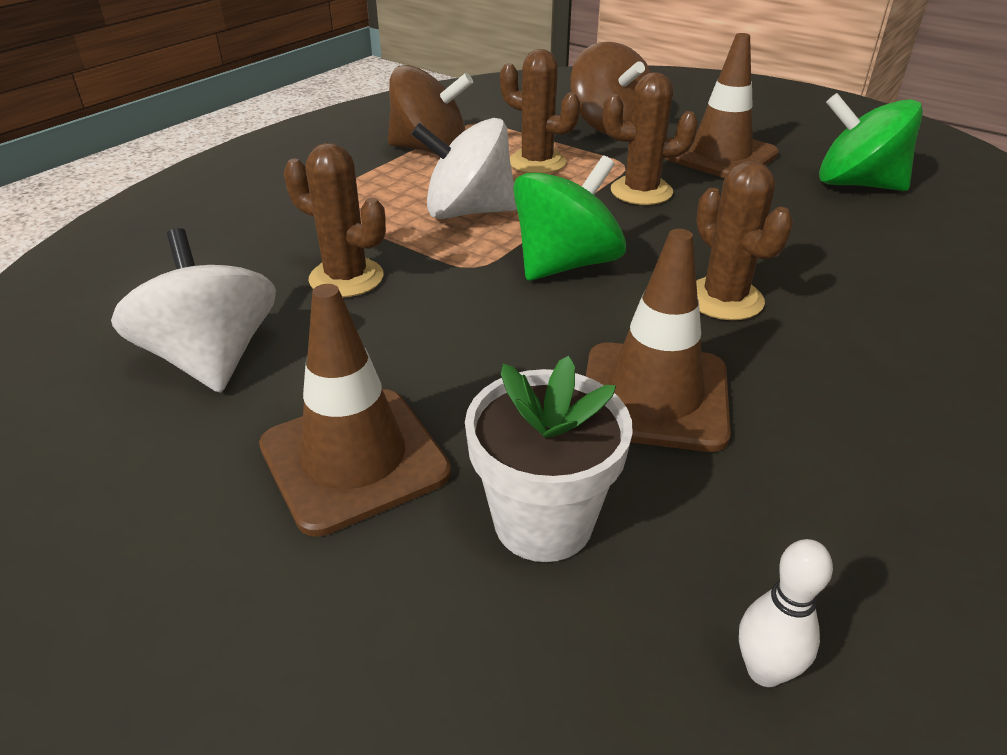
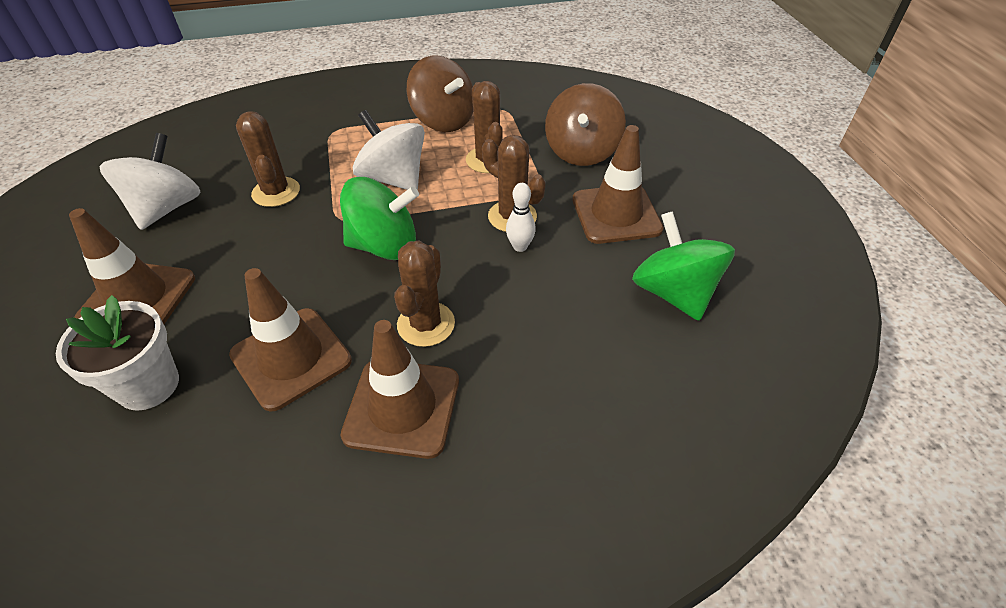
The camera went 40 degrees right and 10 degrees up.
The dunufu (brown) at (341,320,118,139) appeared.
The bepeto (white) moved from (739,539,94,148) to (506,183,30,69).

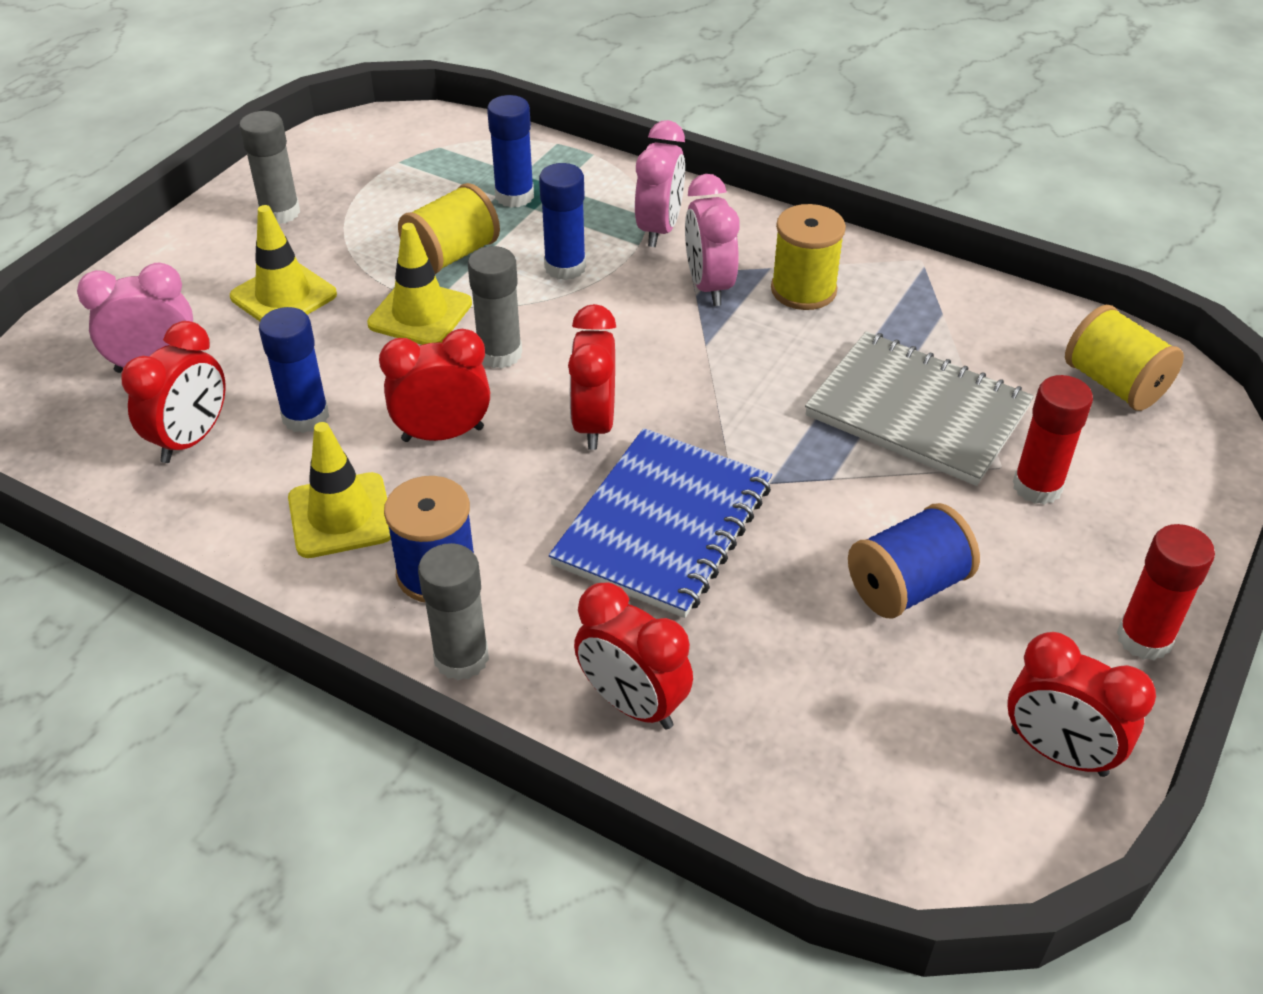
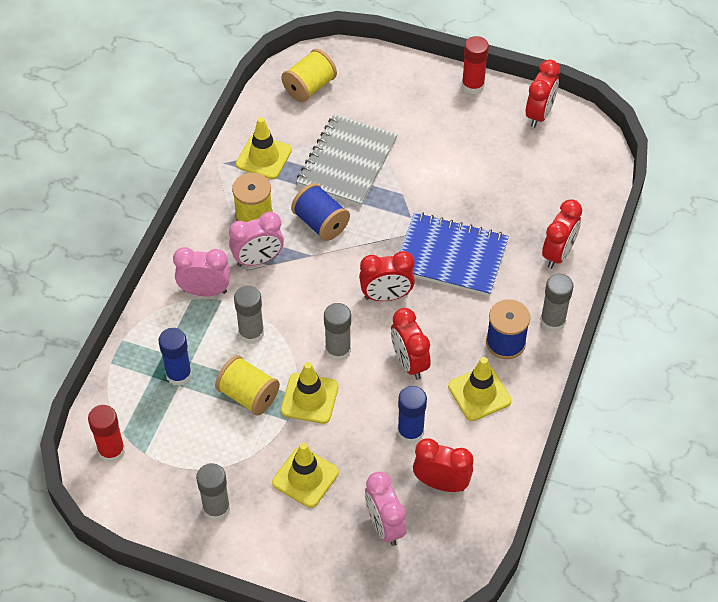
The camera went 100 degrees left and 10 degrees up.
The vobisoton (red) moved from (1013,375,80,130) to (88,405,37,58).
The vobisoton (blue) at (539,163,47,117) became the vobisoton (grey) at (234,286,30,58).
The dunufu (yellow) at (236,117,56,62) appeared.
The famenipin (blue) moved from (848,503,132,115) to (291,183,59,58).

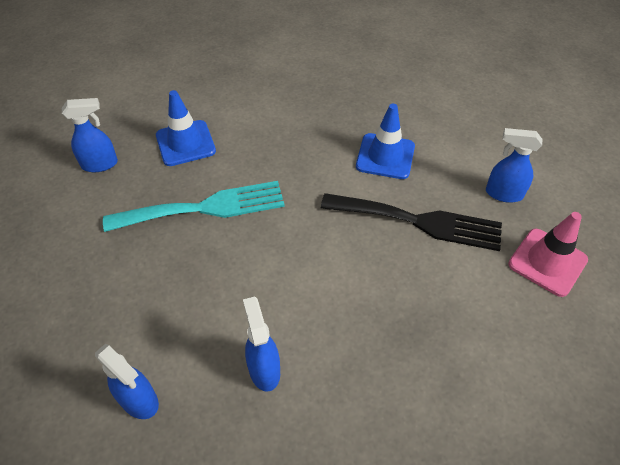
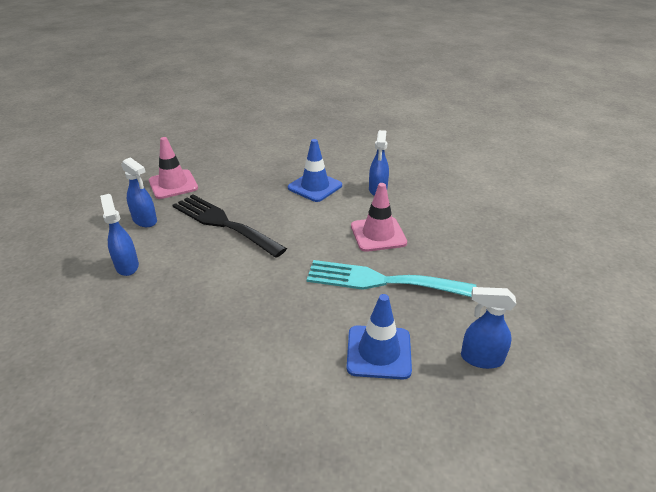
The camera went 155 degrees left and 15 degrees down.
The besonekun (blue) moved from (95,344,64,75) to (100,194,39,82).
The dunufu (blue) moved from (356,104,59,75) to (288,139,54,63).
The dunufu (pink) at (351,183,56,69) appeared.

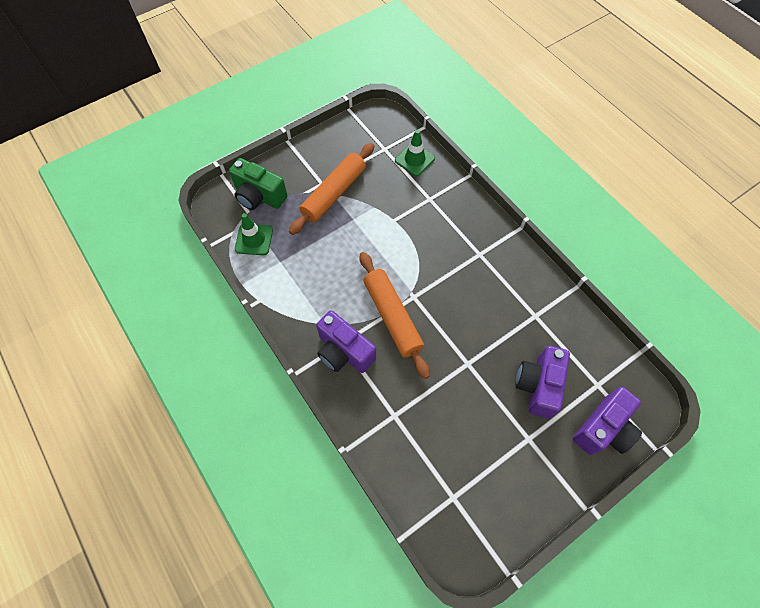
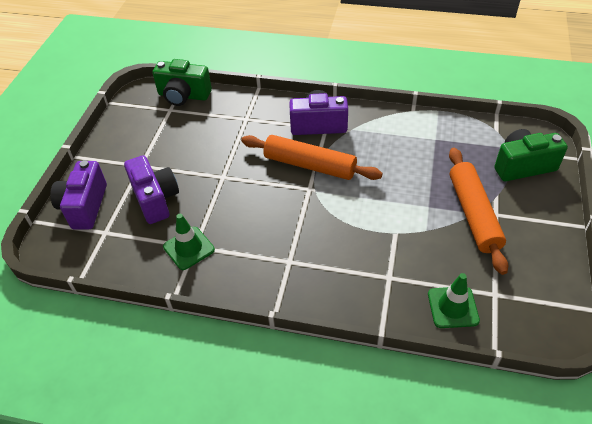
The camera went 140 degrees right and 15 degrees down.
The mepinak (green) at (152,59,60,47) appeared.
The dunufu (green) moved from (235,213,38,42) to (163,214,52,56).

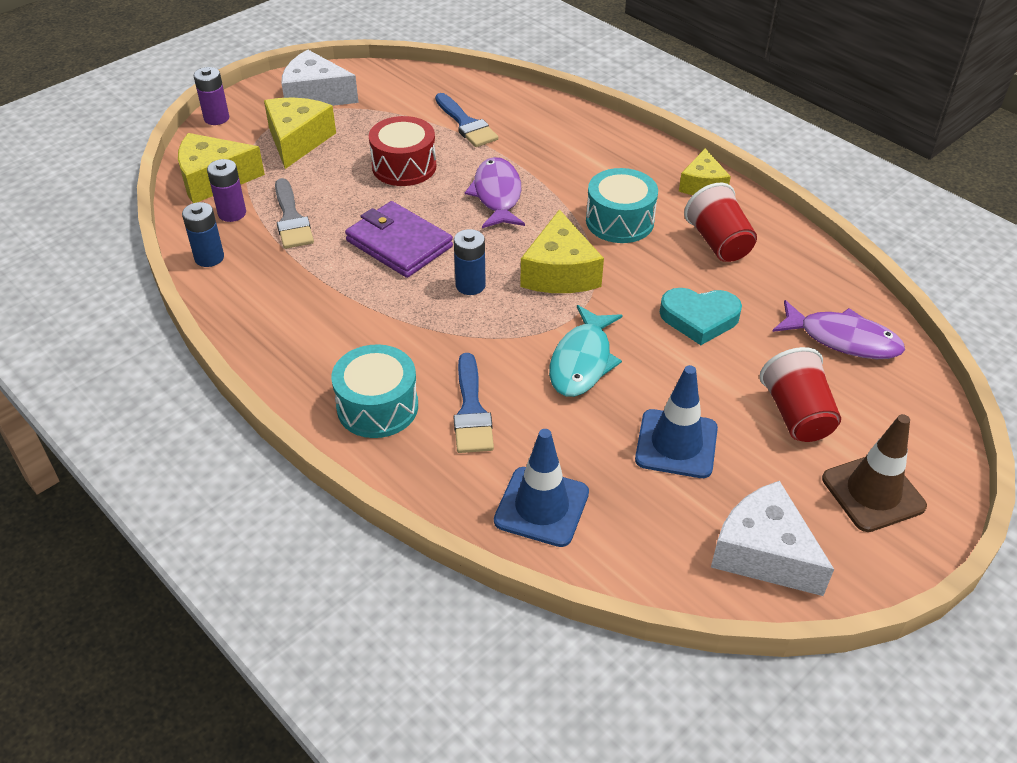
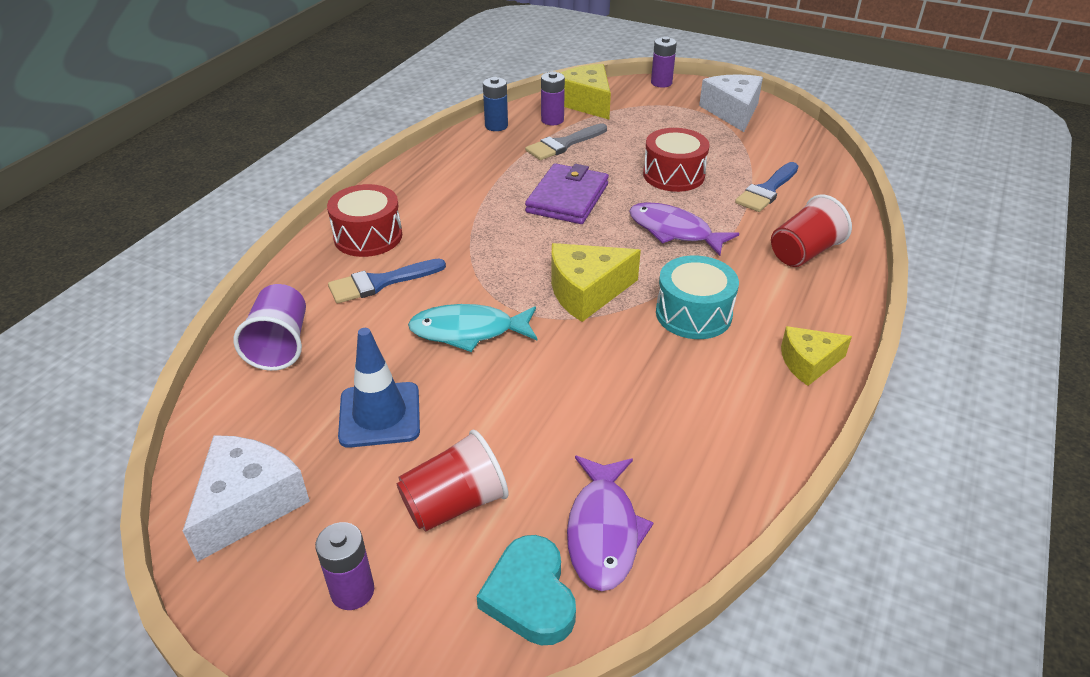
The camera went 70 degrees right and 5 degrees down.
The dunufu (blue) at (494,429,95,118) was replaced by the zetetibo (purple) at (234,284,72,87).
The dunufu (brown) at (822,414,105,118) was replaced by the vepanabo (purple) at (315,522,59,88).
The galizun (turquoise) at (331,344,87,94) became the galizun (red) at (327,184,75,73).
The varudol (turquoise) moved from (660,288,82,57) to (477,535,99,110).
The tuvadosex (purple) at (465,157,60,71) turned 120 degrees counterclockwise.
The zetetibo (red) moved from (684,183,73,79) to (771,195,81,72).
The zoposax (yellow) at (264,98,72,71) disappeared.
The vepanabo (blue) at (454,229,32,66) disappeared.

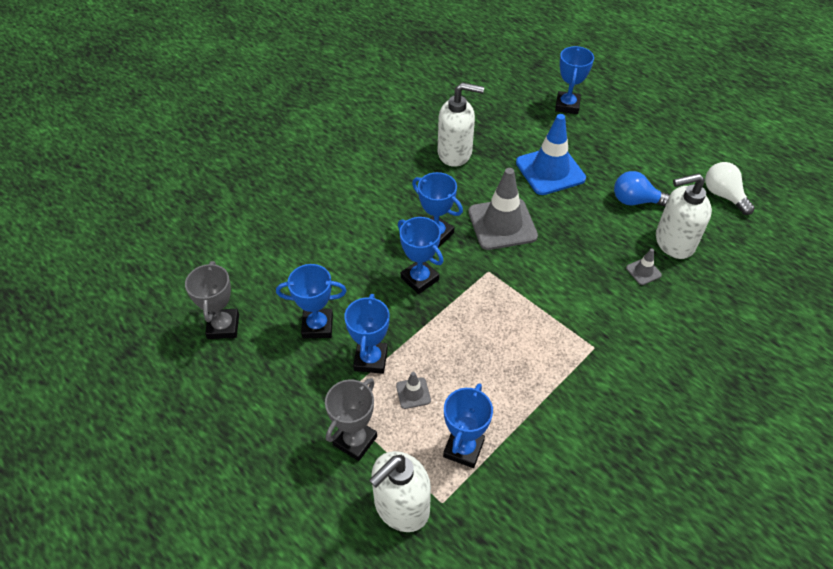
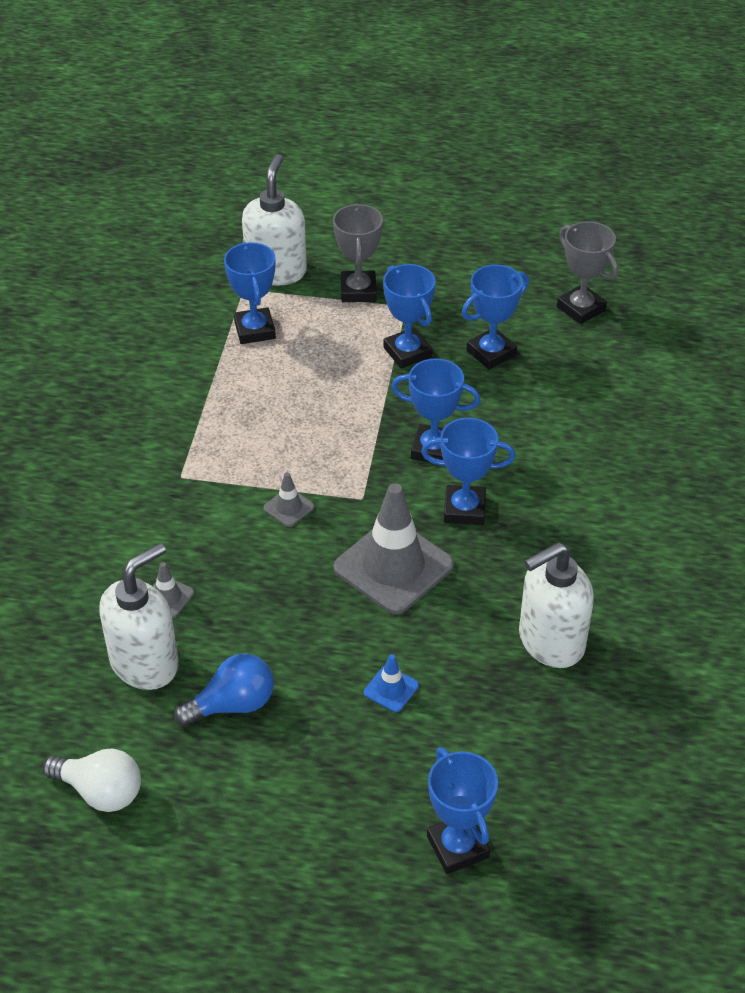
The camera went 145 degrees right and 5 degrees down.
The dunufu (grey) moved from (396,372,35,37) to (263,472,51,55).
The dunufu (blue) at (516,114,70,81) changed to 0.44 times the size.

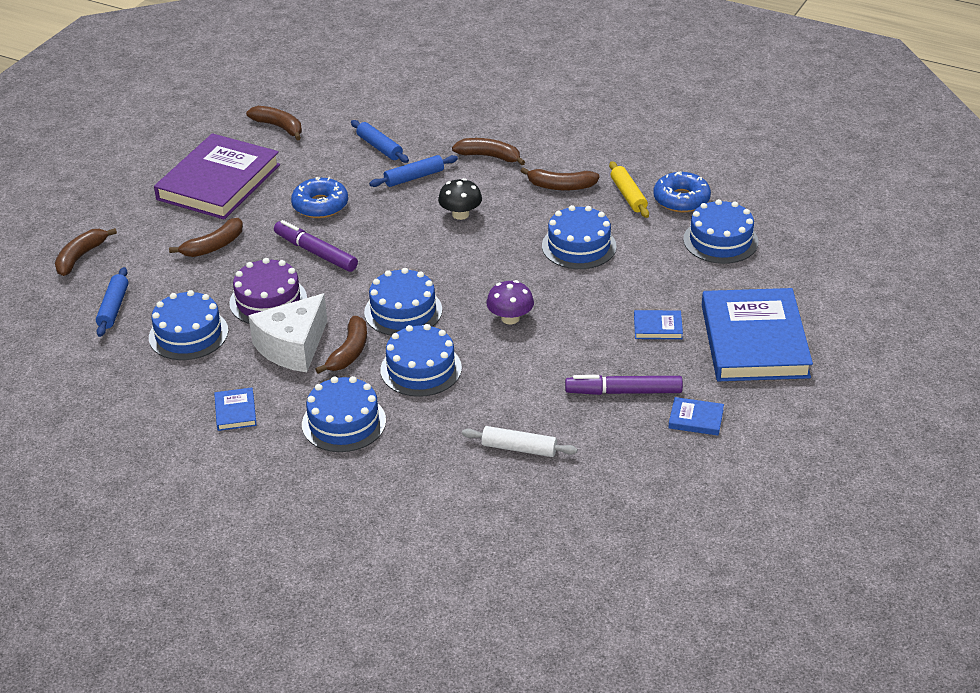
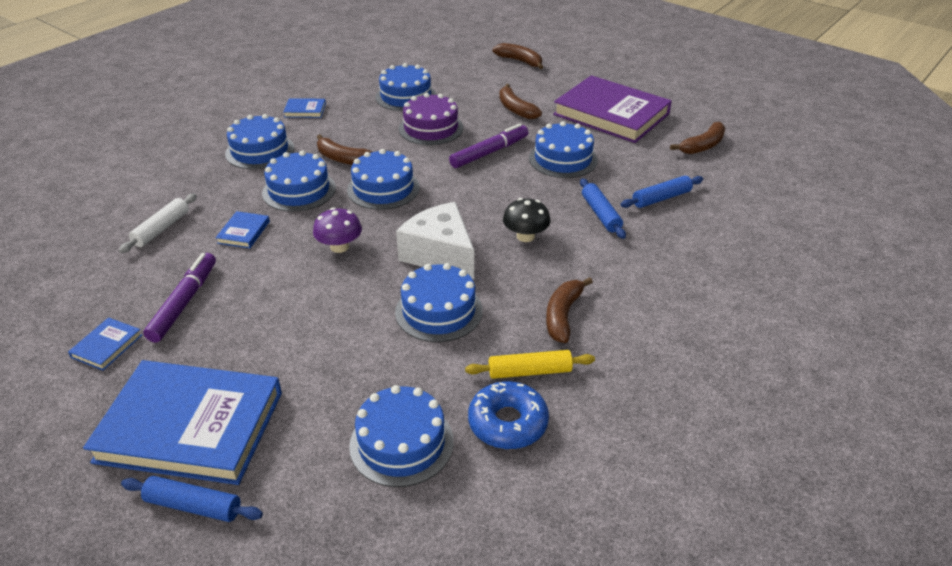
The camera went 100 degrees right and 0 degrees up.
The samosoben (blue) moved from (96,267,33,70) to (121,476,142,46).
The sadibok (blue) moved from (634,310,49,29) to (215,211,55,37).
The zoposax (white) moved from (248,293,79,79) to (396,202,78,77).
The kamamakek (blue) at (291,177,57,41) was replaced by the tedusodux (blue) at (529,121,69,57).
The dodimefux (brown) at (452,138,73,27) disappeared.

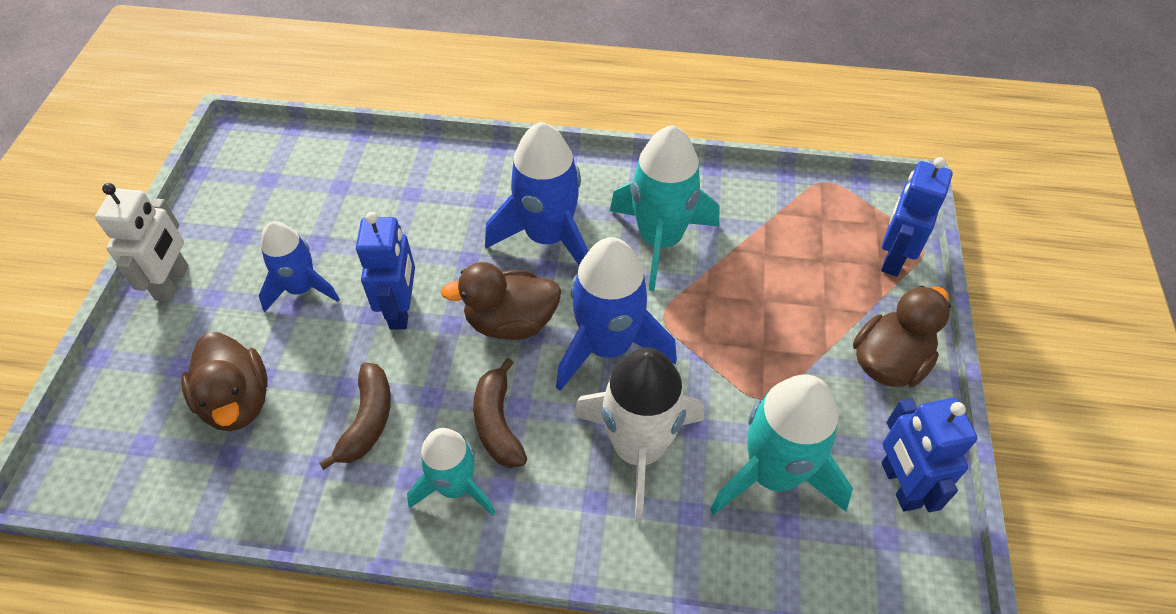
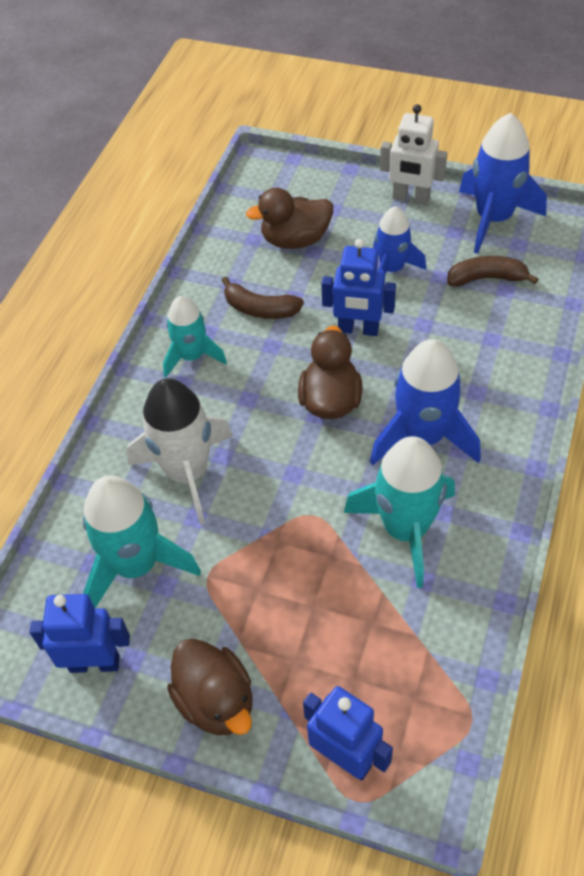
The camera went 105 degrees right and 0 degrees up.
The dodimefux (brown) moved from (473,358,54,110) to (447,256,91,30).
The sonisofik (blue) moved from (556,237,121,154) to (459,113,88,141).

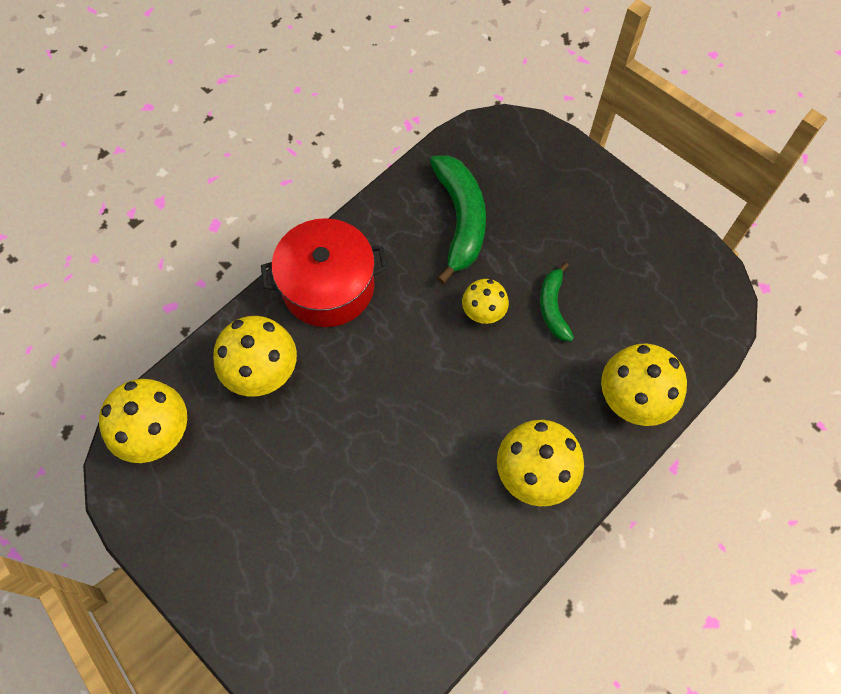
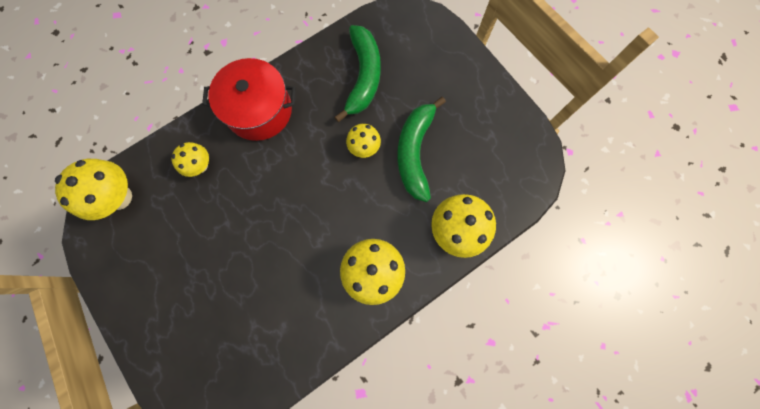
The camera went 10 degrees right and 10 degrees up.
The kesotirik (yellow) at (213,316,84,81) changed to 0.59 times the size.
The dodimefux (green) at (540,262,34,79) changed to 1.75 times the size.

